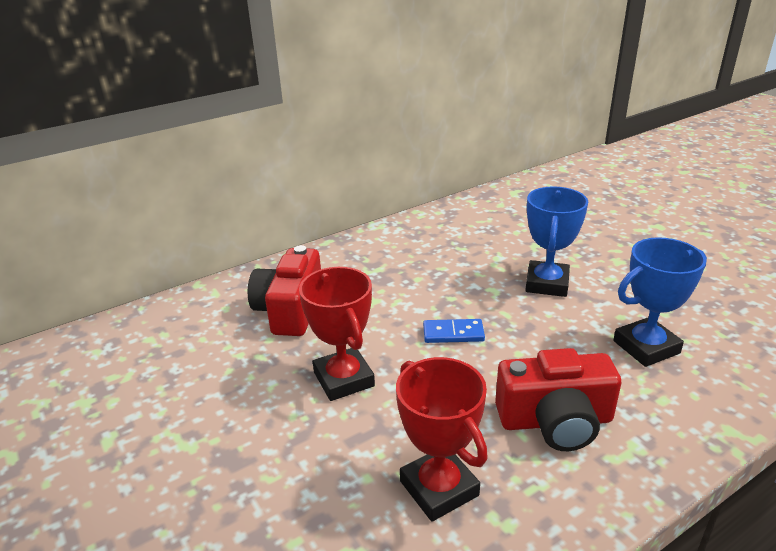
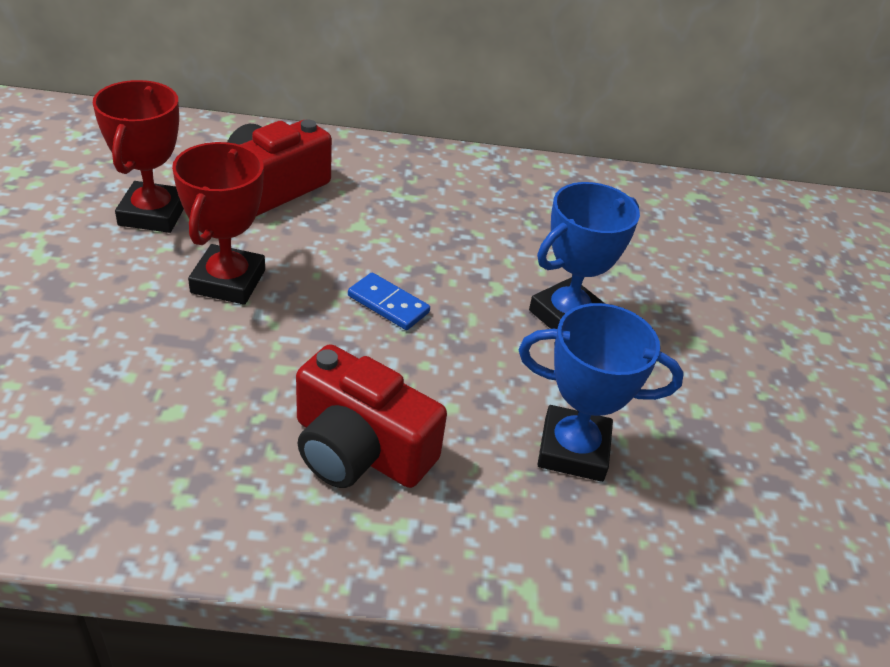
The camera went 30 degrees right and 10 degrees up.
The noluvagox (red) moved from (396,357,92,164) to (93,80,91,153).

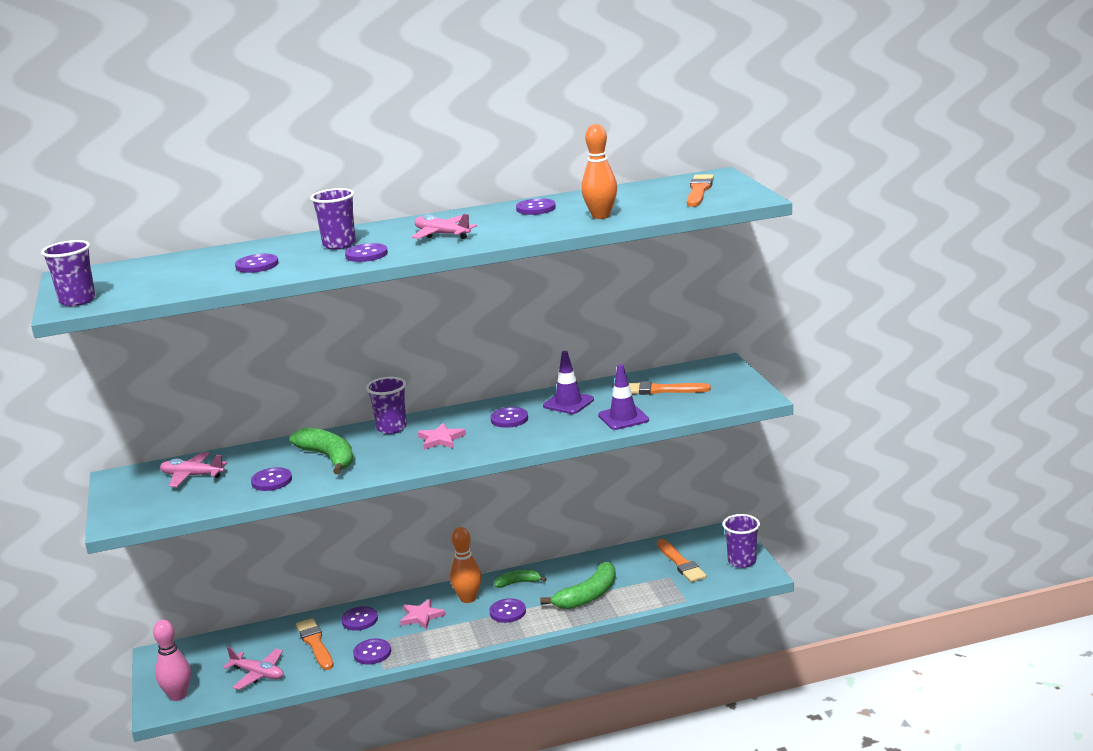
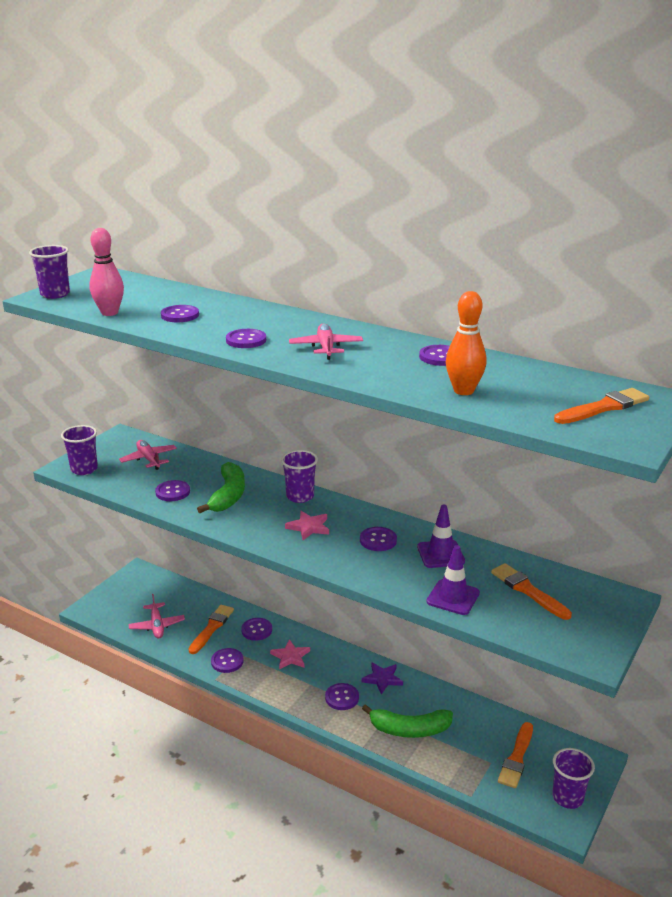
The camera went 45 degrees right and 5 degrees up.
The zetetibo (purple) moved from (310,188,46,62) to (61,425,37,50).
The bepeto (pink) moved from (153,620,38,81) to (89,228,35,88).
The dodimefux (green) at (494,570,52,18) was replaced by the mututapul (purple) at (362,662,41,32).
The bepeto (orange) at (450,527,31,76) disappeared.

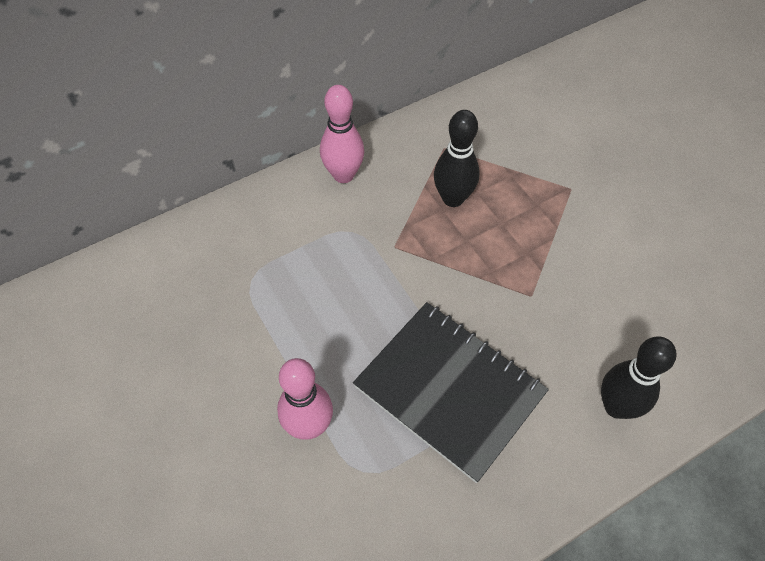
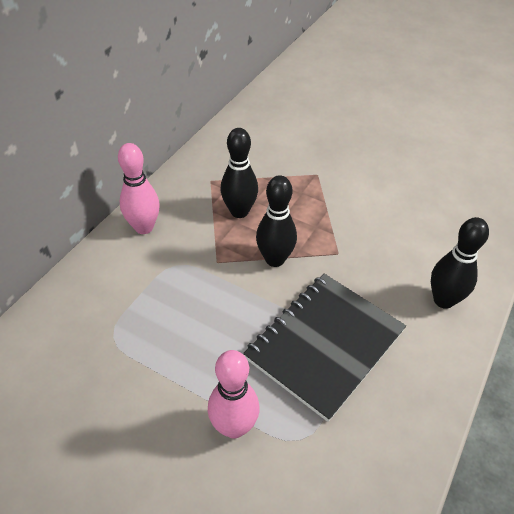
The camera went 30 degrees left and 10 degrees down.
The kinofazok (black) at (353,302,196,181) turned 60 degrees counterclockwise.
The bepeto (black) at (256,176,41,91) appeared.

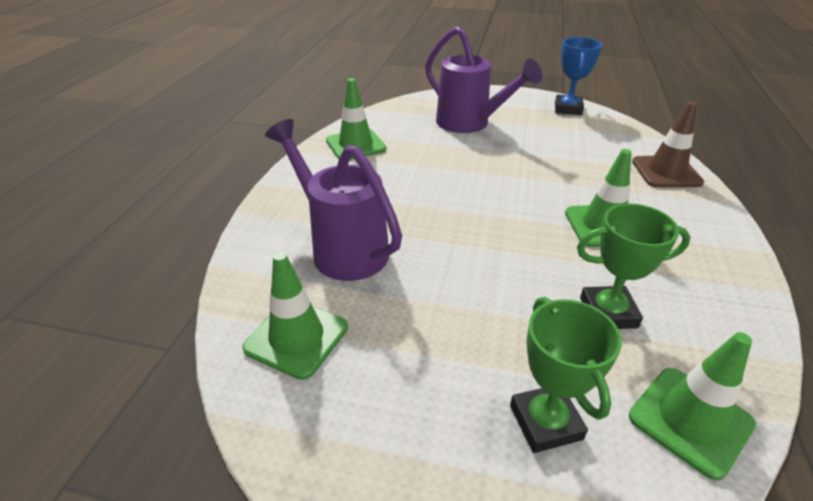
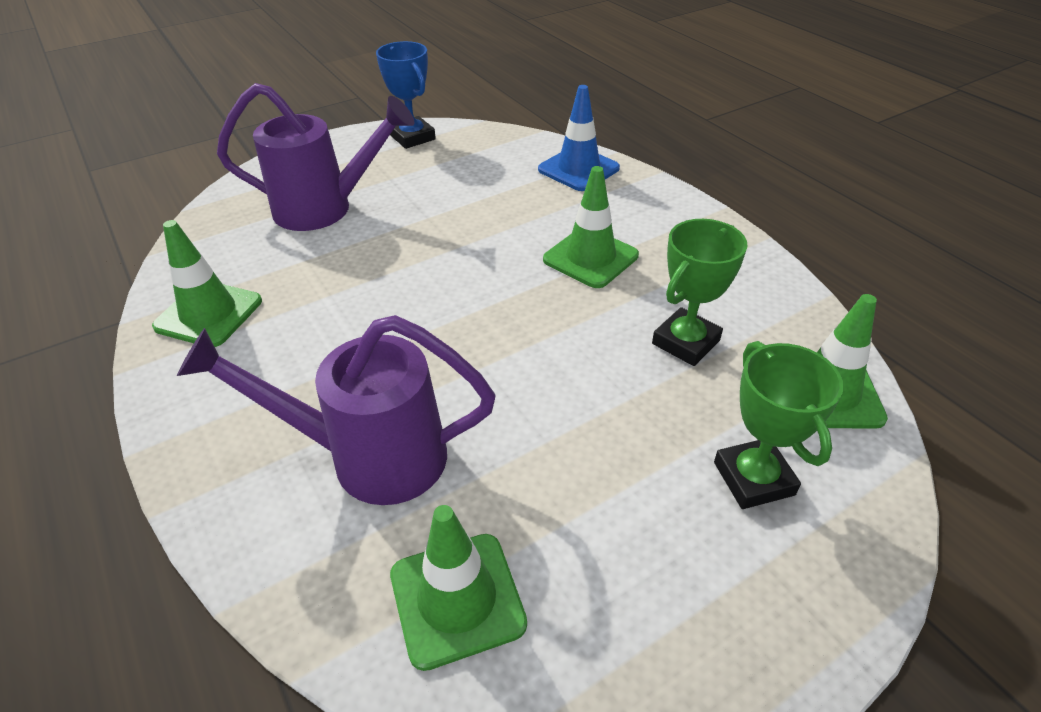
The camera went 45 degrees left and 5 degrees up.
The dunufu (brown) at (632,102,72,85) became the dunufu (blue) at (538,85,82,106).
The noluvagox (green) at (510,297,112,156) turned 45 degrees clockwise.

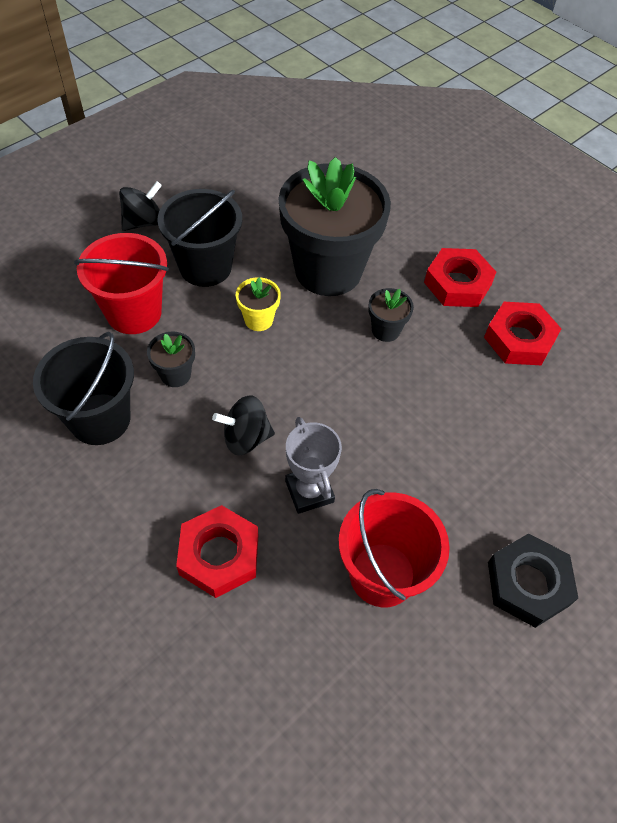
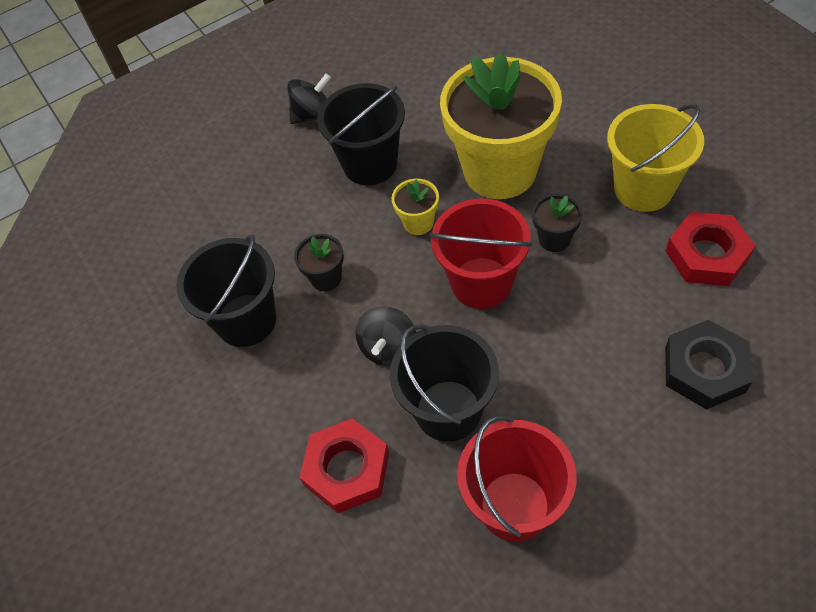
The camera went 20 degrees right and 0 degrees up.
The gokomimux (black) at (212,395,63,60) turned 75 degrees counterclockwise.
The noluvagox (grey) at (285,417,57,97) was replaced by the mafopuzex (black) at (390,324,109,118).
The mafopuzex (red) moved from (74,233,95,101) to (429,198,103,111).
The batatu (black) at (278,157,113,139) became the batatu (yellow) at (440,53,122,146).
The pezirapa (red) at (424,248,72,59) was replaced by the mafopuzex (yellow) at (607,104,97,108).
The pezirapa (black) moved from (488,533,90,95) to (665,320,88,90).

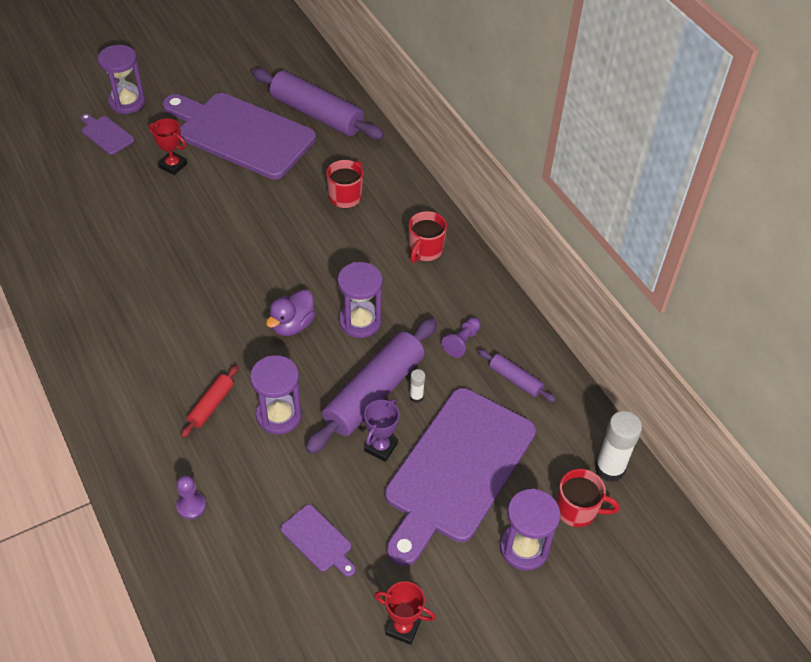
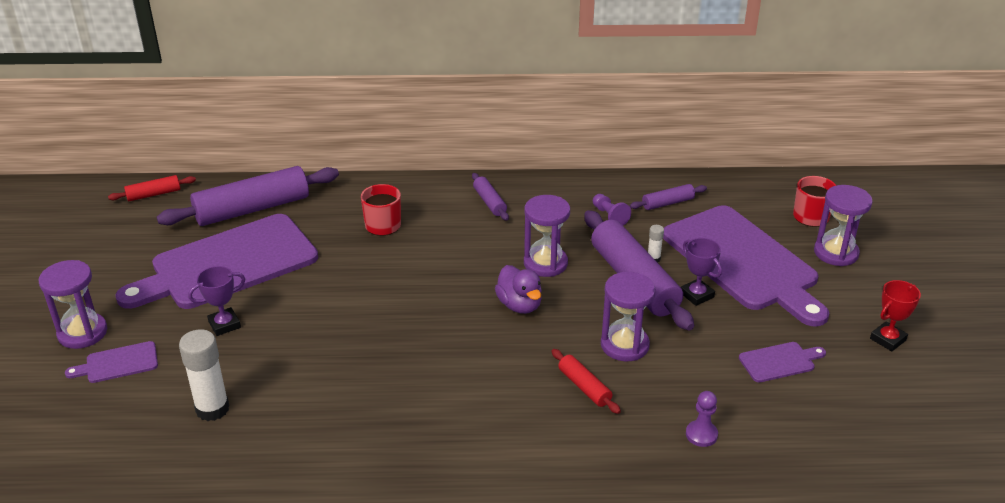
The camera went 60 degrees left and 15 degrees down.
The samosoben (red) at (108,175,88,26) appeared.
The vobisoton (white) moved from (595,411,47,71) to (179,329,51,92).
The noluvagox (red) at (149,118,38,57) became the noluvagox (purple) at (188,266,57,70).
The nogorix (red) at (409,211,38,52) was replaced by the samosoben (purple) at (472,173,37,48).

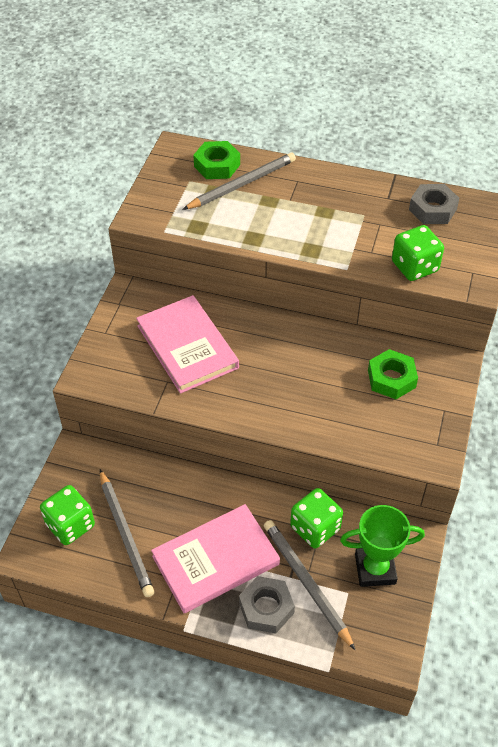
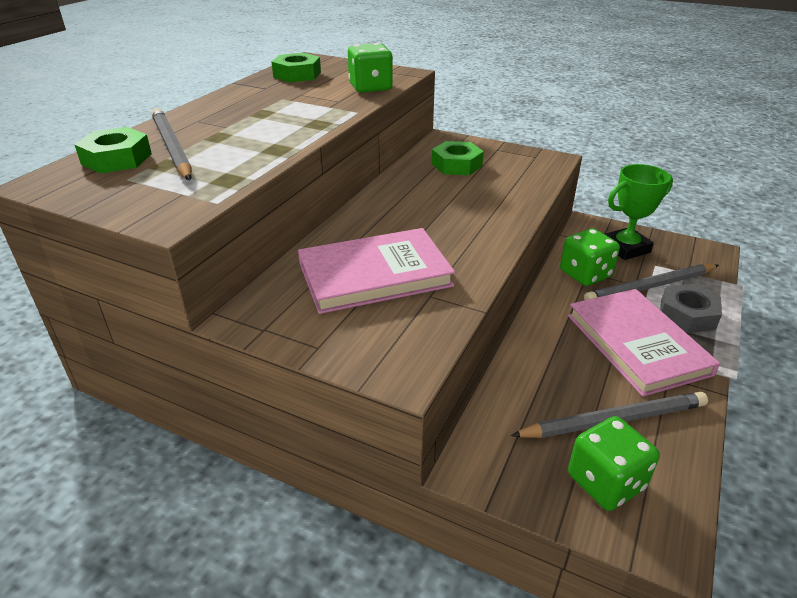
The camera went 80 degrees left and 15 degrees down.
The pezirapa (grey) at (409,184,50,40) became the pezirapa (green) at (272,53,49,29).
The noluvagox (green) at (340,505,85,82) turned 60 degrees clockwise.

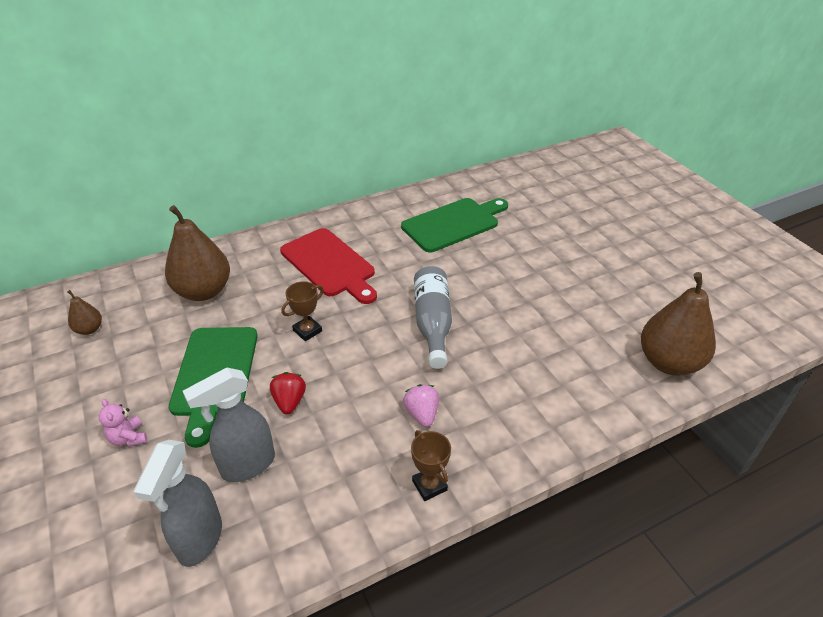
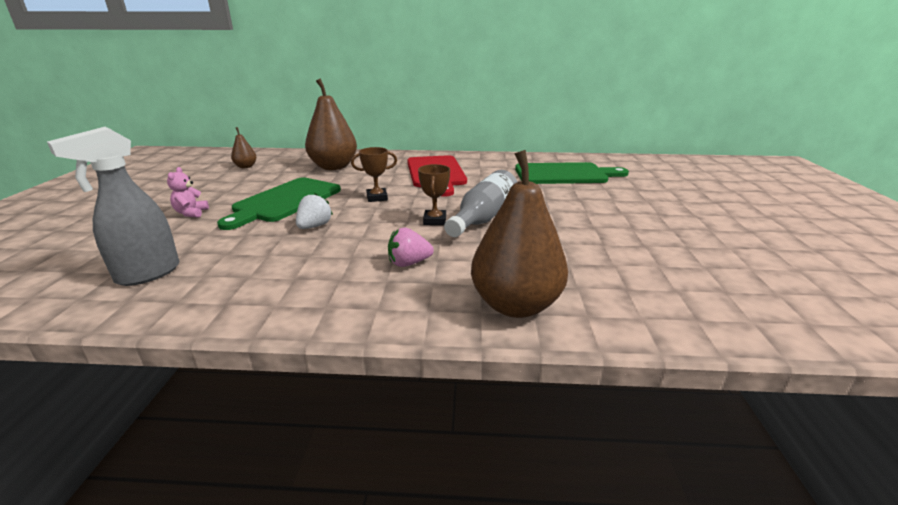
The camera went 30 degrees right and 15 degrees down.
The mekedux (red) at (270,372,36,42) became the mekedux (white) at (296,193,37,36).
The mekedux (pink) at (403,384,36,43) turned 120 degrees counterclockwise.
The noluvagox (brown) moved from (411,430,40,71) to (418,164,32,61).
The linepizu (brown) moved from (641,272,75,104) to (471,150,97,168).
The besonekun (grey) at (183,368,92,114) disappeared.

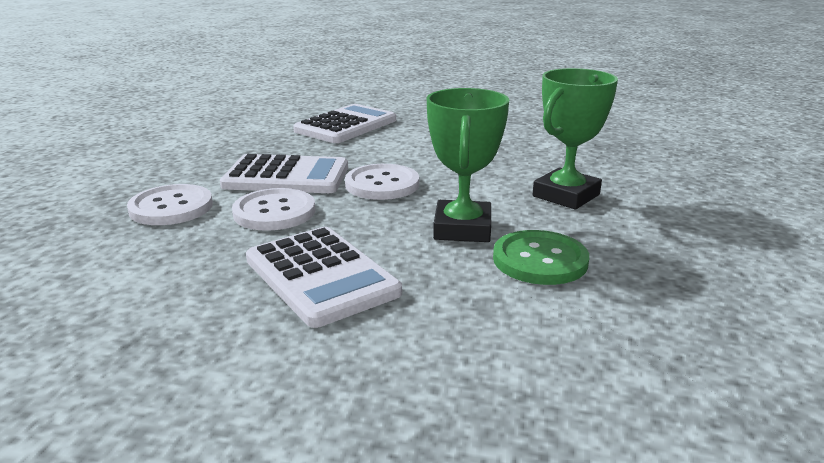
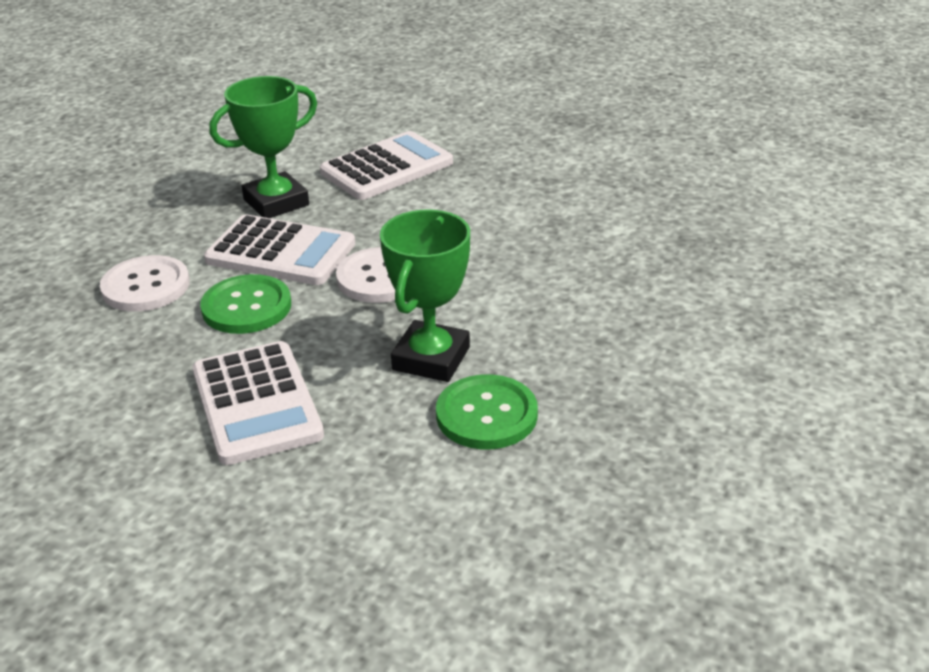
The camera went 15 degrees right and 10 degrees up.
The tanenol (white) at (232,188,84,43) became the tanenol (green) at (200,274,91,60).
The noluvagox (green) moved from (533,68,85,142) to (209,76,108,142).

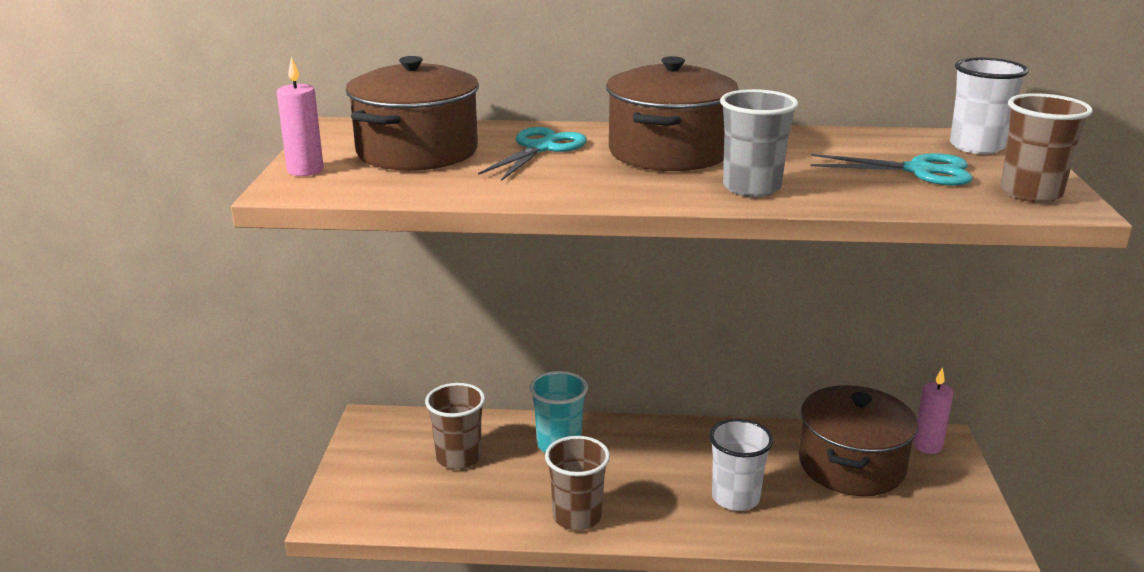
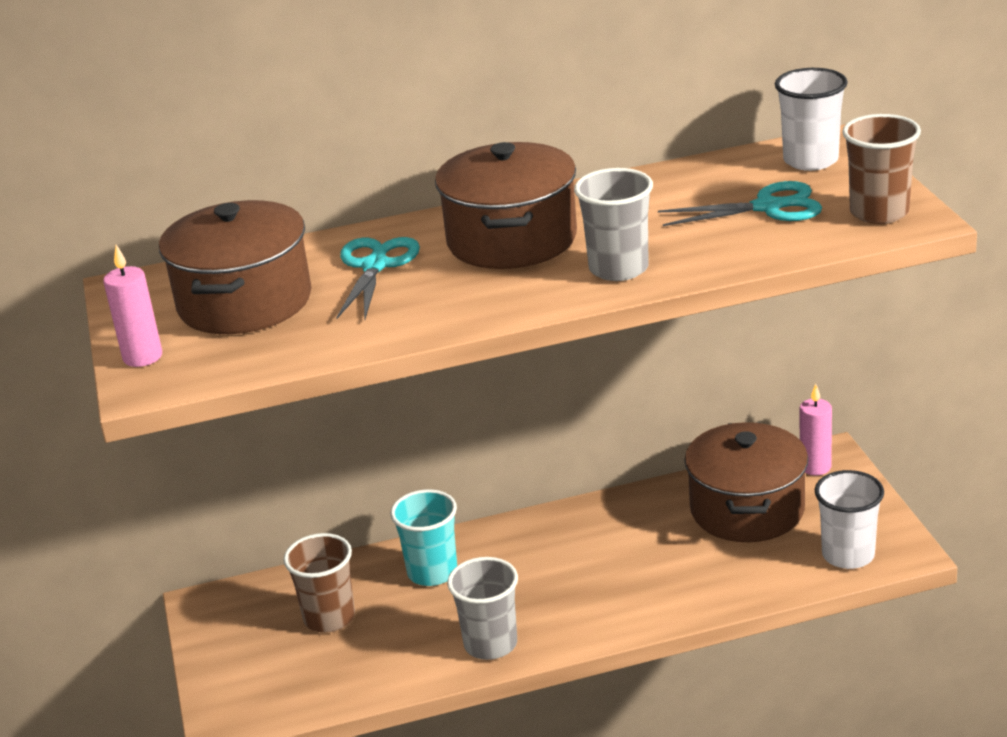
The camera went 15 degrees left and 5 degrees up.
The zetetibo (brown) at (545,436,65,95) became the zetetibo (grey) at (447,557,71,103).
The zetetibo (white) moved from (709,419,64,92) to (815,470,69,99).

